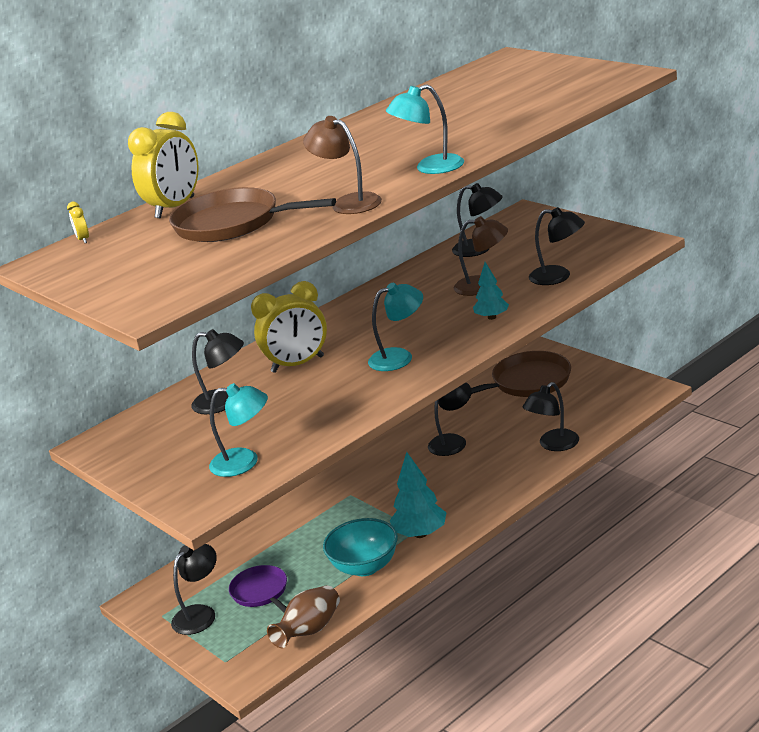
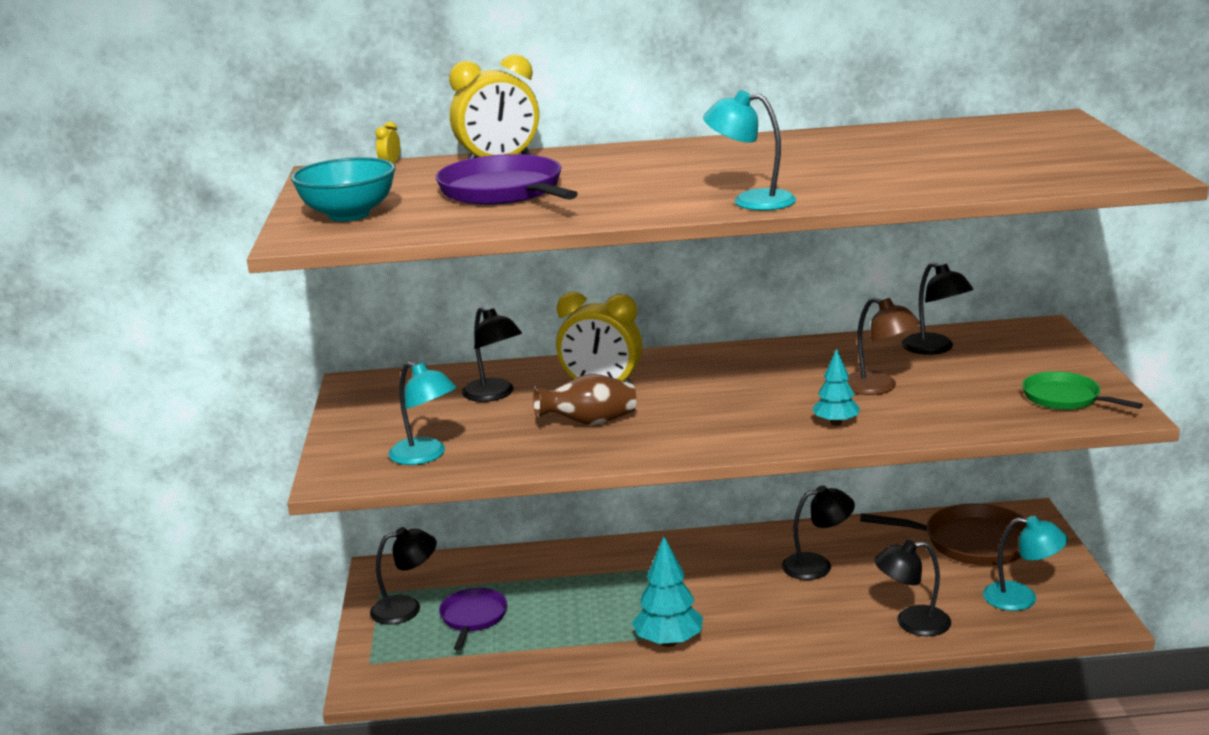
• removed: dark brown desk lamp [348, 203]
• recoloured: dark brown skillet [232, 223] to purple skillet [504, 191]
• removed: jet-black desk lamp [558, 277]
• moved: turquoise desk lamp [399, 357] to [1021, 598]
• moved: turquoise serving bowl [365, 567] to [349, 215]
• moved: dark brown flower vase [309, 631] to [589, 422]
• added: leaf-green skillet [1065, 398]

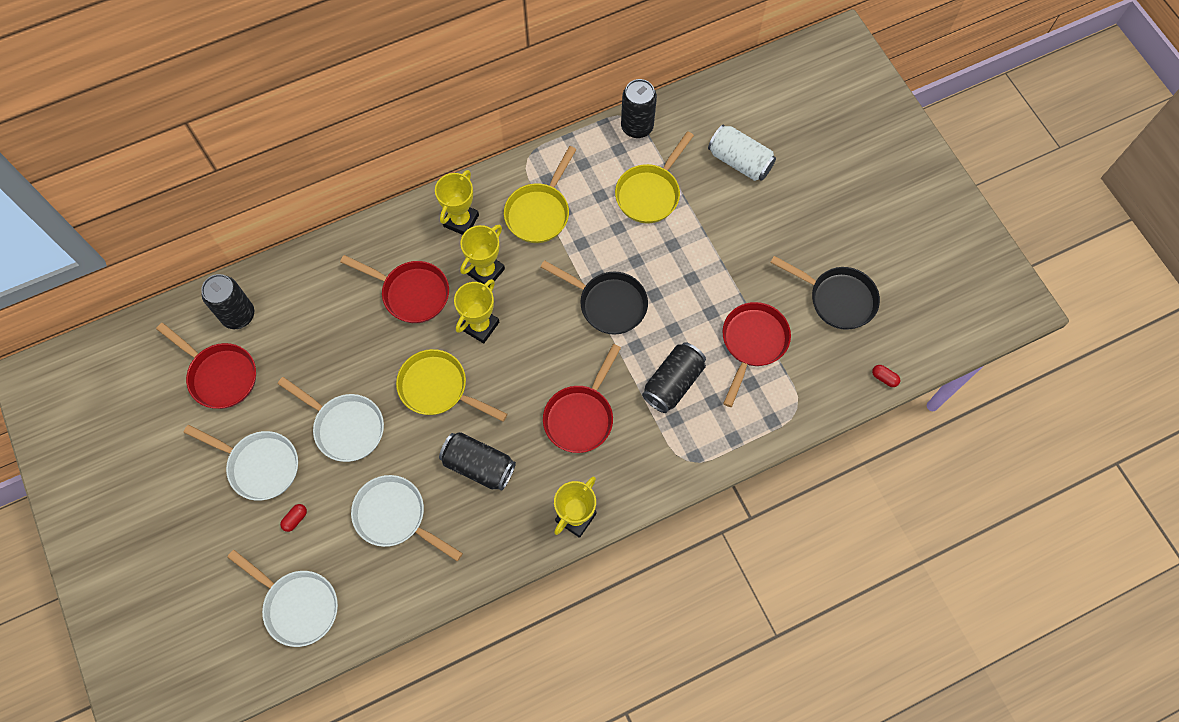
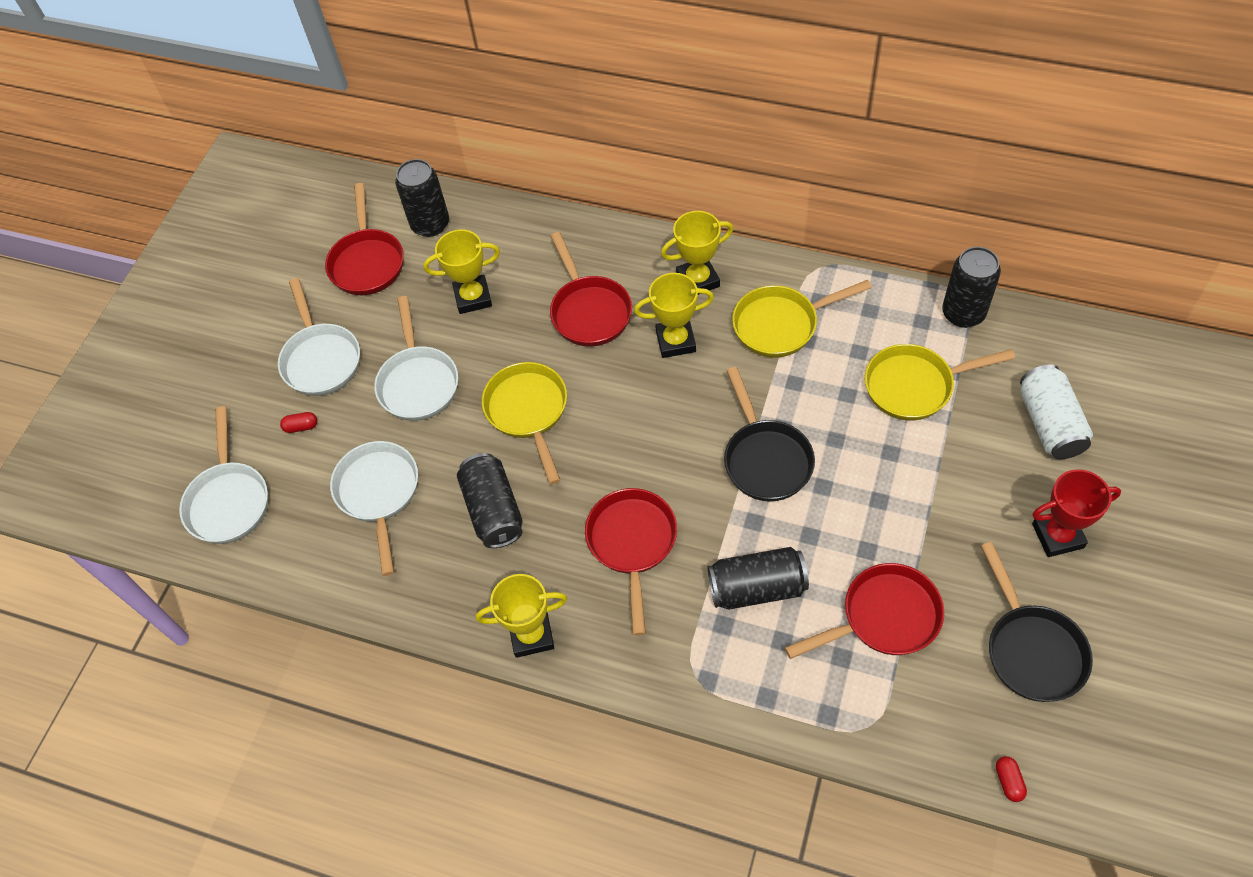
• moved: yellow prize cup [480, 326] to [473, 297]
• turned: crimson skillet [581, 416] = [632, 544] 105 degrees clockwise
• added: crimson prize cup [1057, 536]

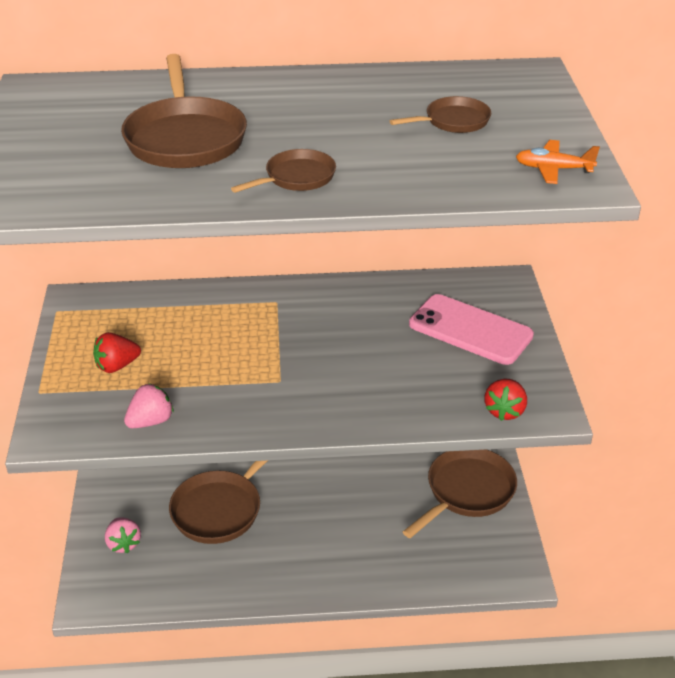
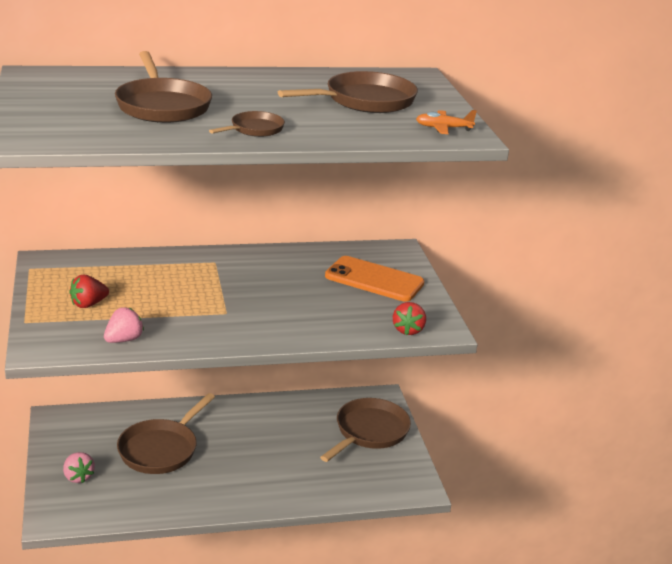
• resized: dark brown skillet [453, 121] = [365, 101] x1.86
• recoloured: pink phone [470, 330] to bright orange phone [374, 280]

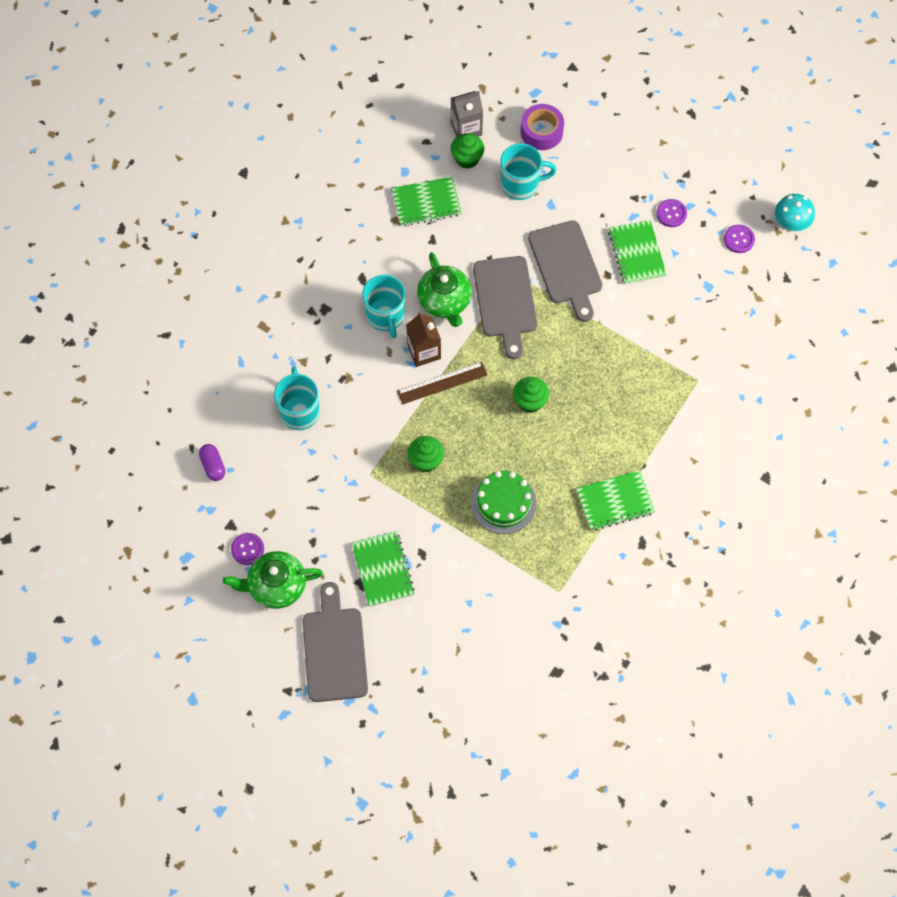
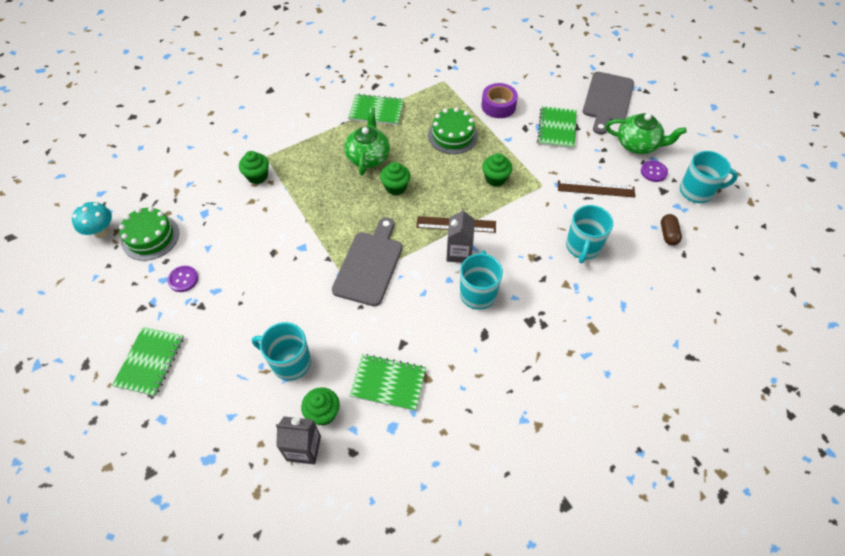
• moved: purple roll of tape [541, 131] to [498, 106]
• moved: leaf-green notebook [636, 253] to [150, 362]
• removed: ash-grey cutting board [566, 266]
• replaced: purple shirt button [739, 239] to leaf-green cake [150, 237]
• moved: leaf-green teapot [445, 301] to [368, 156]
• recoloured: dark brown milk carton [424, 351] to ash-grey milk carton [459, 252]
• recoloured: purple pill [213, 466] to dark brown pill [668, 234]
• added: leaf-green cupcake [257, 176]
• added: turquoise coffee mug [697, 191]
• added: dark brown measuring stick [596, 189]

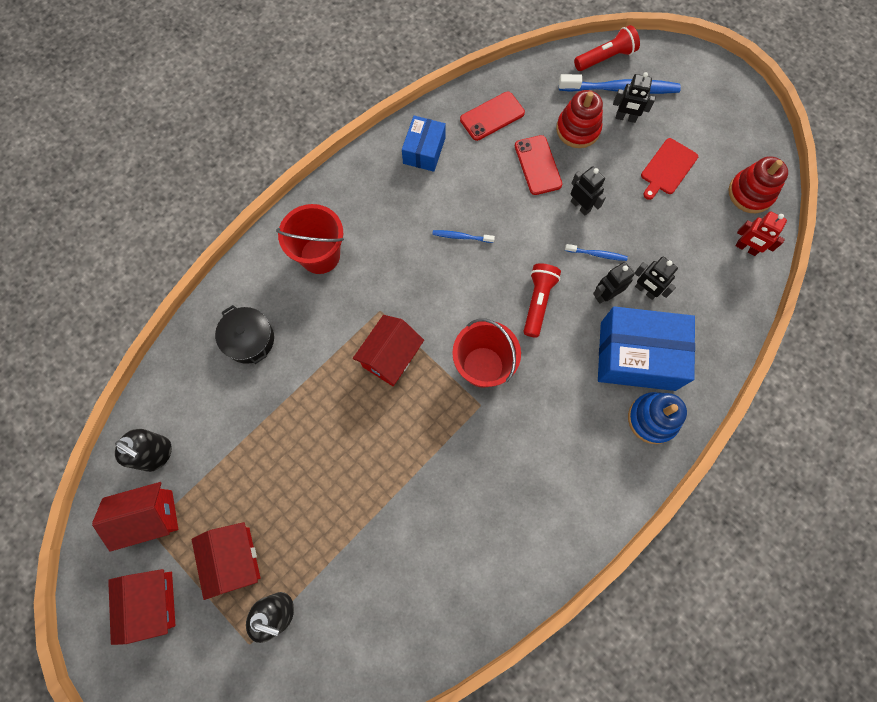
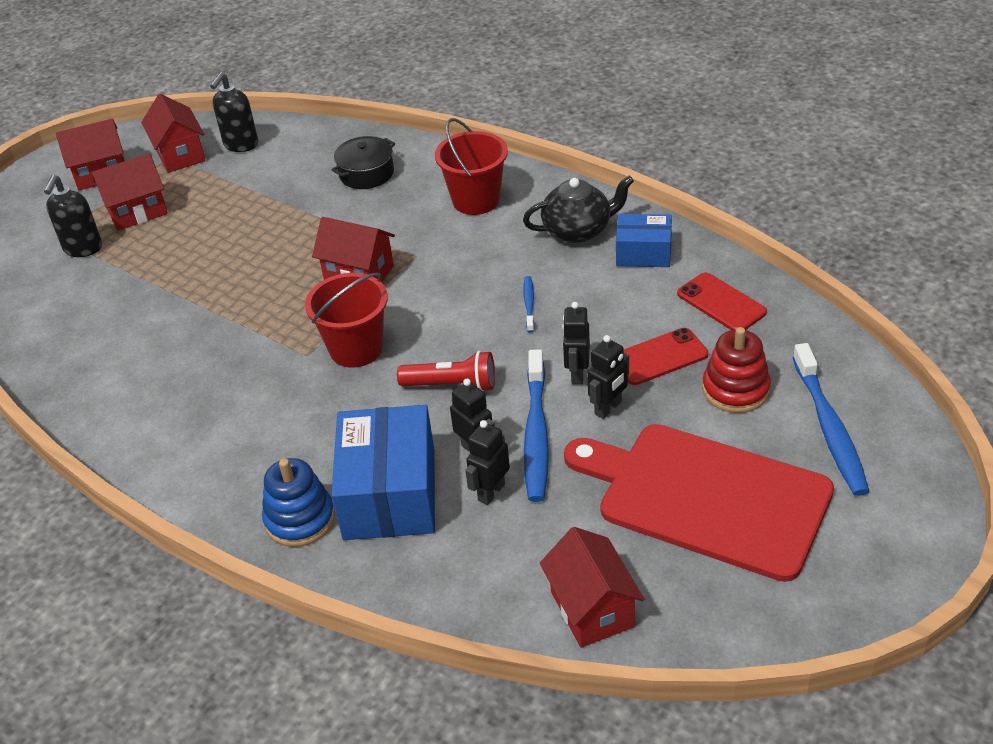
• removed: crimson flashlight [605, 58]
• moved: jet-black toy robot [625, 118] to [577, 374]
• resized: crimson cutting board [667, 168] = [706, 497] x2.31
• removed: crimson stacking toy [750, 193]
• replaced: crimson toy robot [746, 248] to crimson toy house [592, 609]
• resized: royal blue toothbrush [597, 254] = [536, 434] x2.09
• added: jet-black teapot [578, 230]

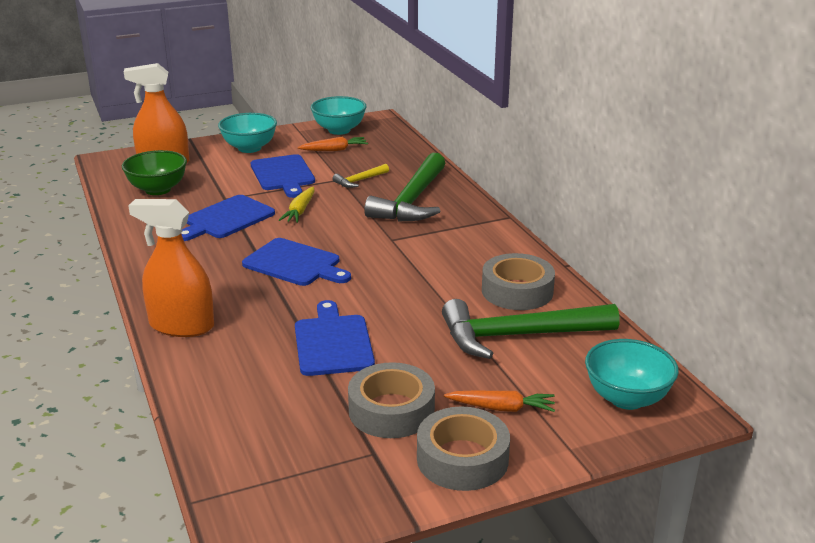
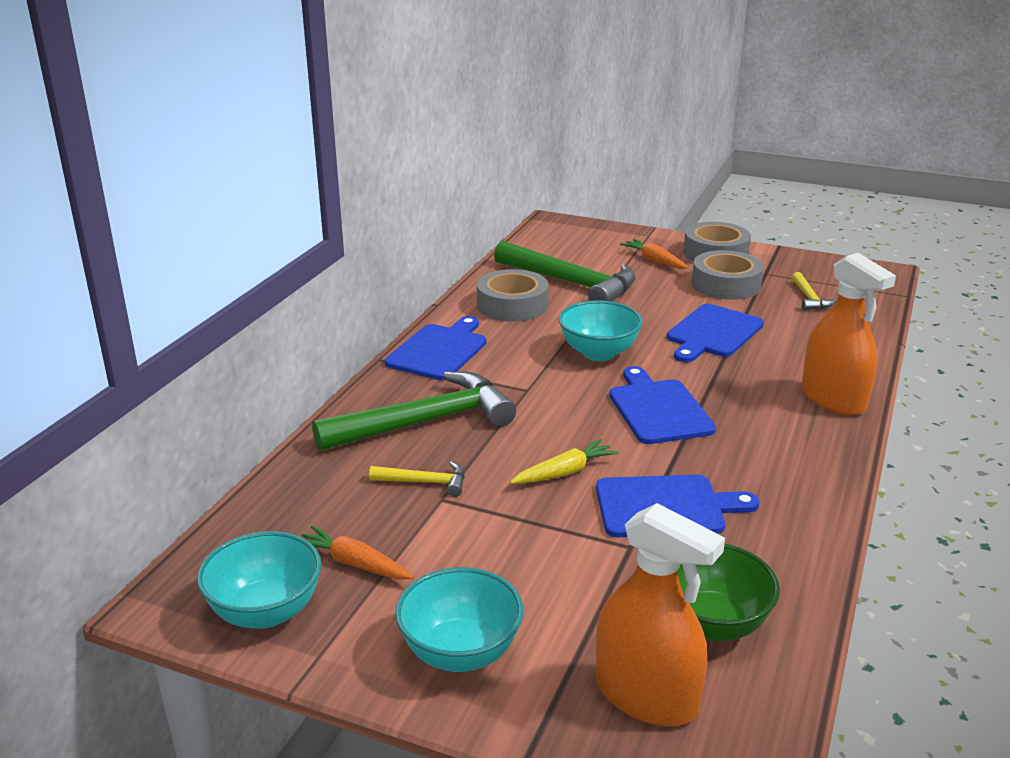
• moved: royal blue cutting board [283, 175] to [439, 350]
• moved: turquoise serving bowl [626, 398] to [598, 353]
• added: yellow hammer [809, 298]

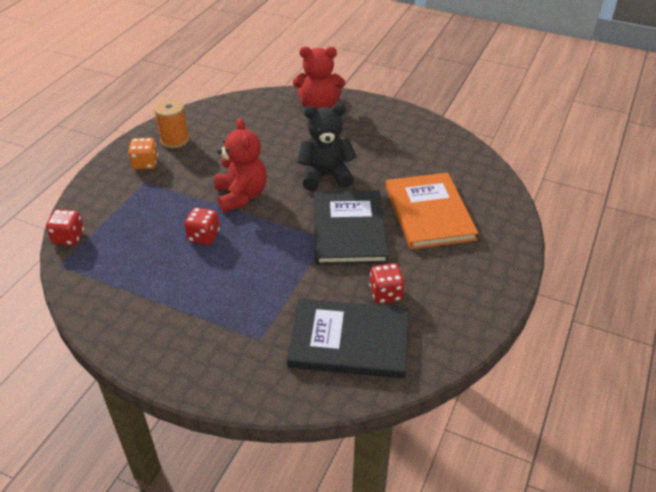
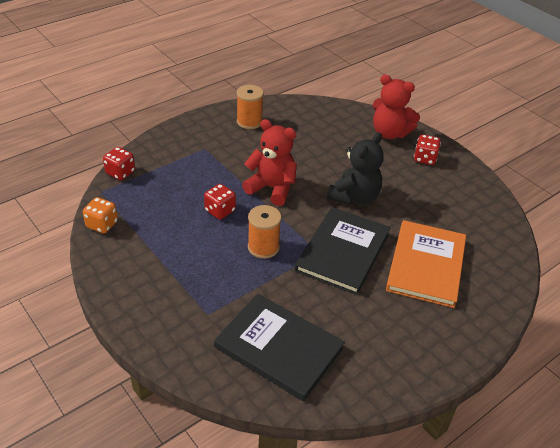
• turned: jet-black teddy bear [326, 176] = [354, 197] 105 degrees clockwise
• turned: crimson teddy bear [241, 196] = [272, 188] 75 degrees counterclockwise
• moved: bright orange dice [145, 163] to [102, 224]
• moved: crimson dice [386, 294] to [425, 158]
• added: bright orange reel of thread [263, 247]

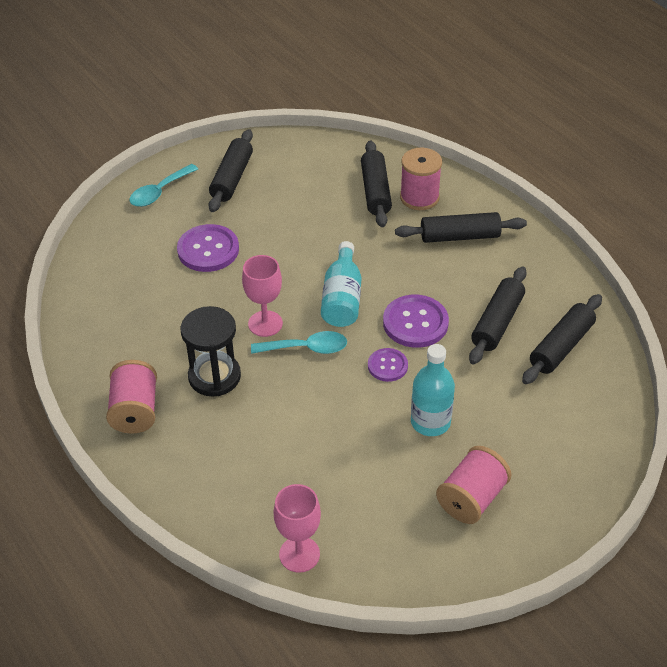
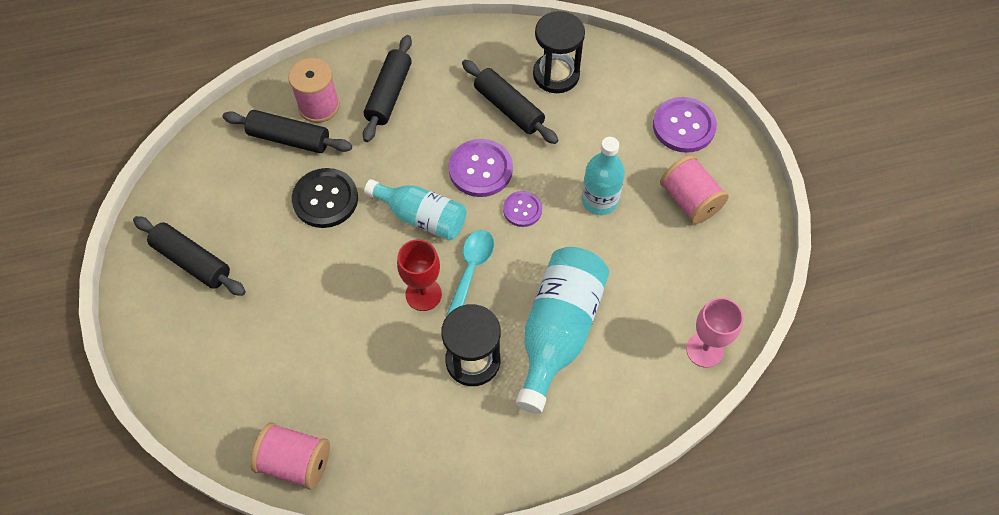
• removed: turquoise tablespoon [159, 192]
• moved: purple shirt button [208, 250] to [683, 126]
• recoloured: pink goblet [265, 323] to crimson goblet [423, 294]
• replaced: jet-black dough roller [561, 346] to jet-black sand timer [556, 75]
• moved: pink reel of thread [135, 411] to [296, 462]
• added: jet-black shirt button [325, 199]
• added: turquoise bottle [558, 331]

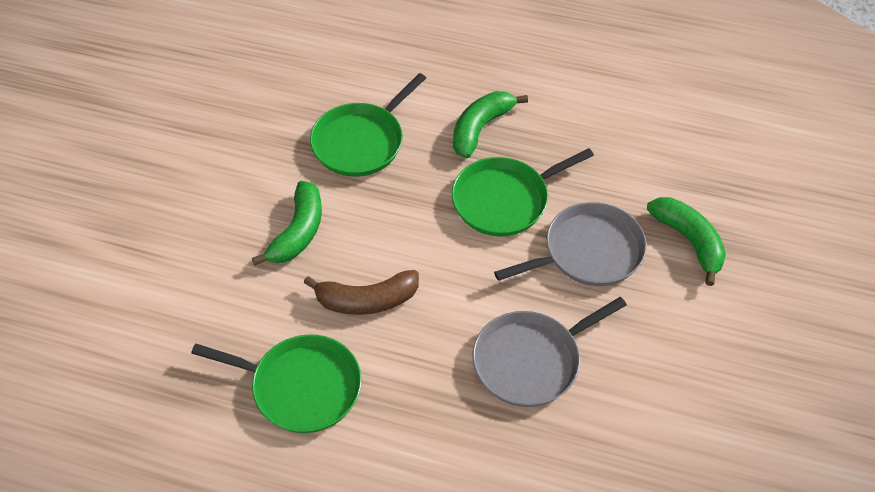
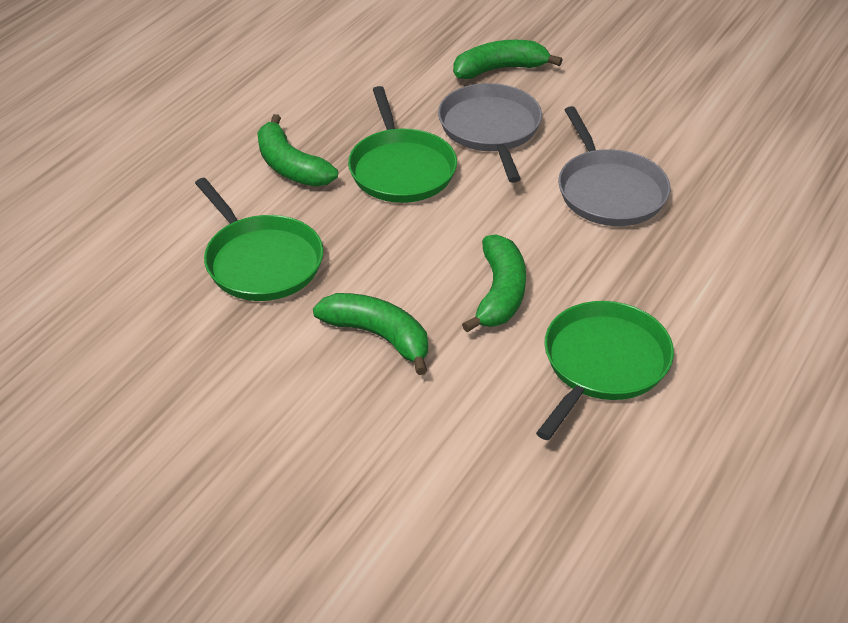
• recoloured: dark brown banana [366, 300] to leaf-green banana [499, 293]

